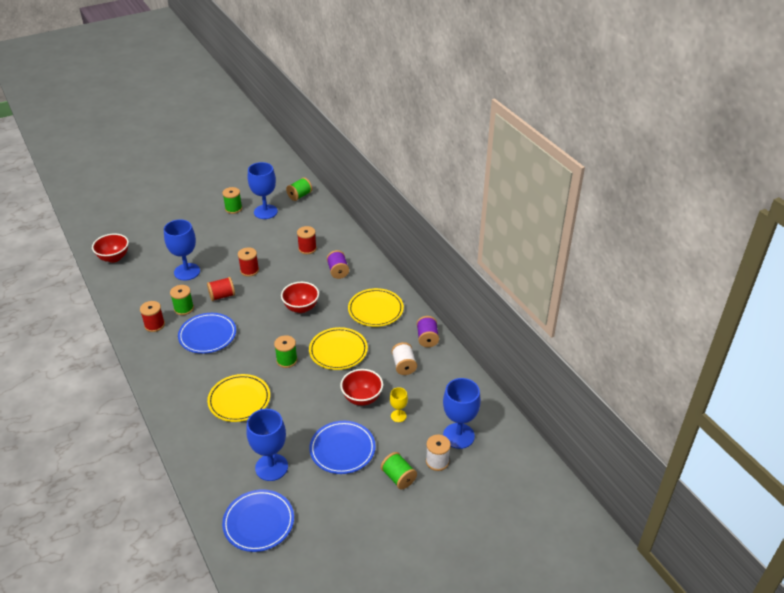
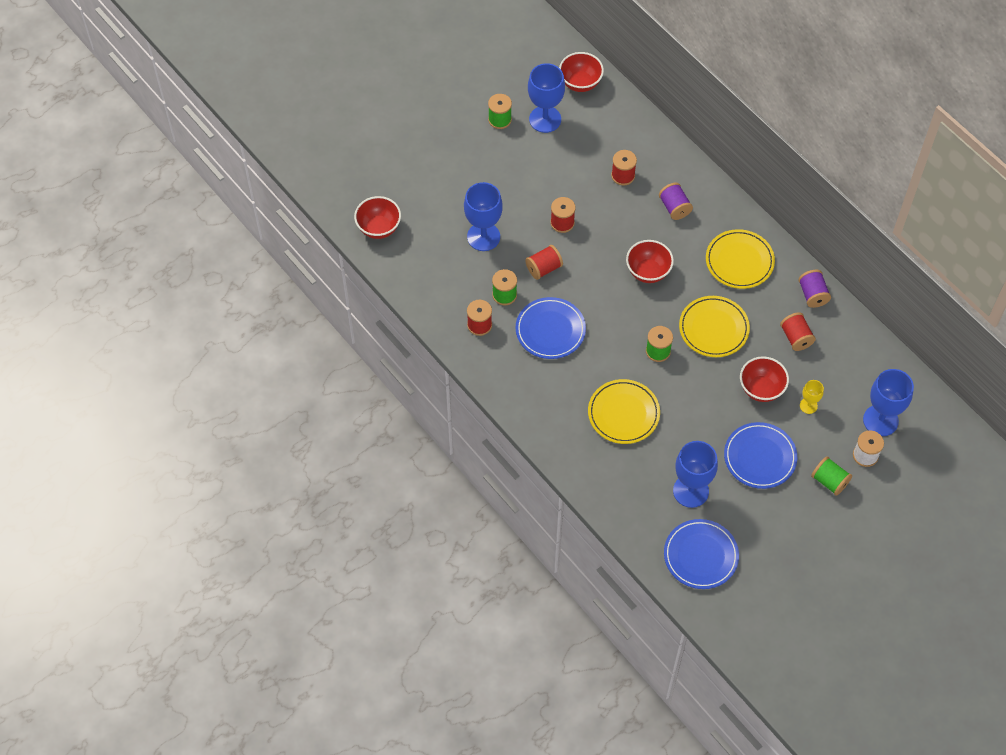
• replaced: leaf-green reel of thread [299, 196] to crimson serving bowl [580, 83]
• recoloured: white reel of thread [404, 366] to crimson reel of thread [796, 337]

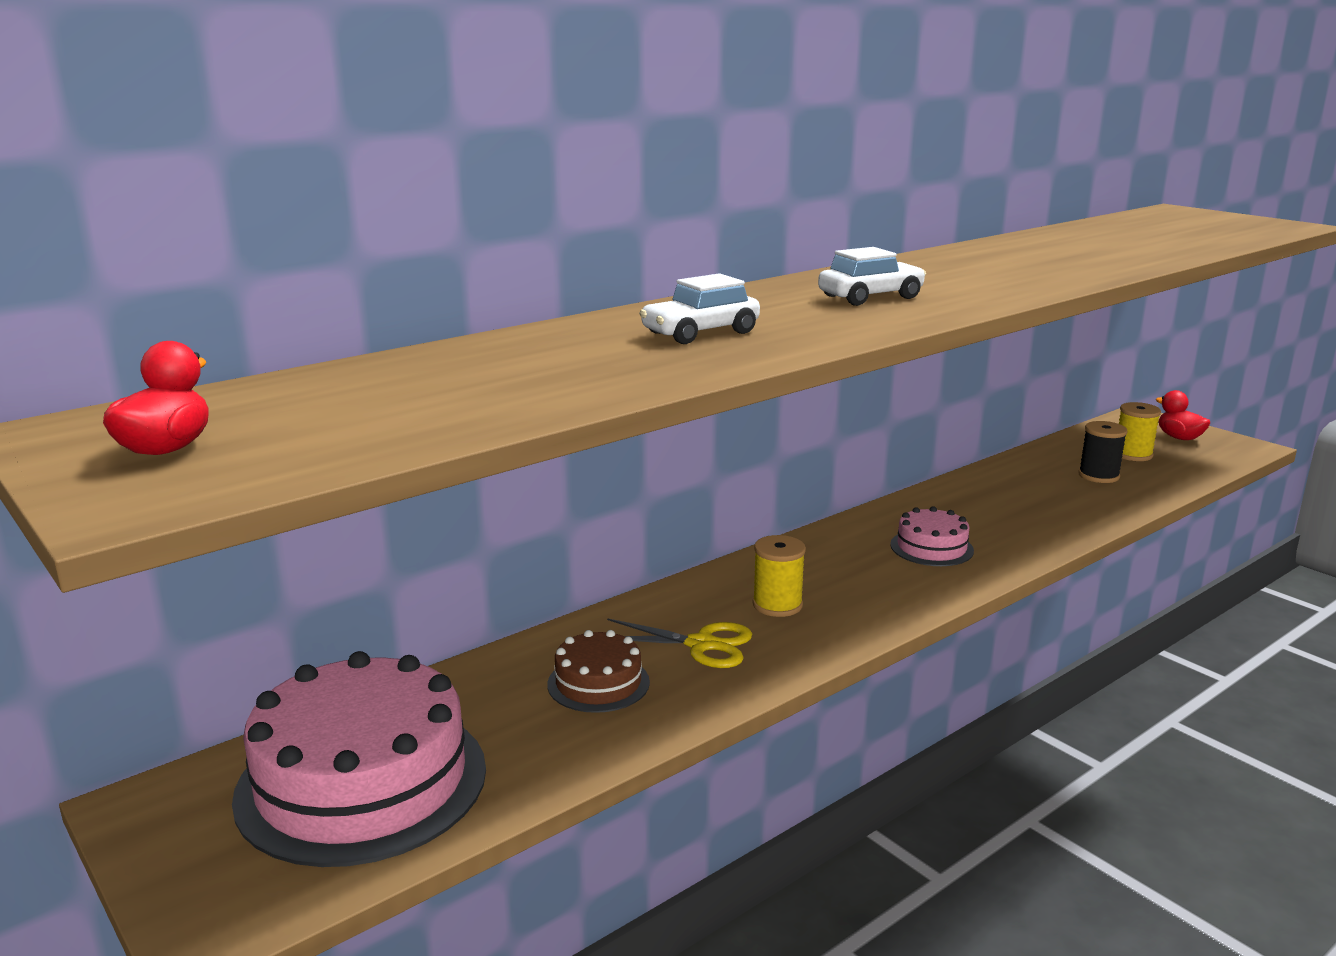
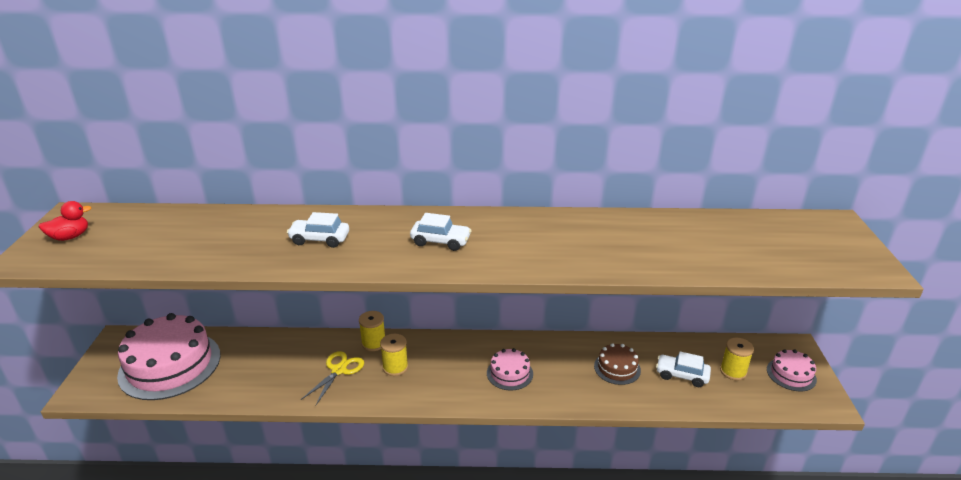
• replaced: crimson rubber duck [1179, 438] to pink cake [791, 374]
• replaced: jet-black reel of thread [1098, 476] to white automobile [681, 375]
• turned: yellow shears [701, 644] = [339, 370] 120 degrees counterclockwise
• moved: dark brown cake [598, 683] to [617, 368]
• added: yellow reel of thread [373, 343]

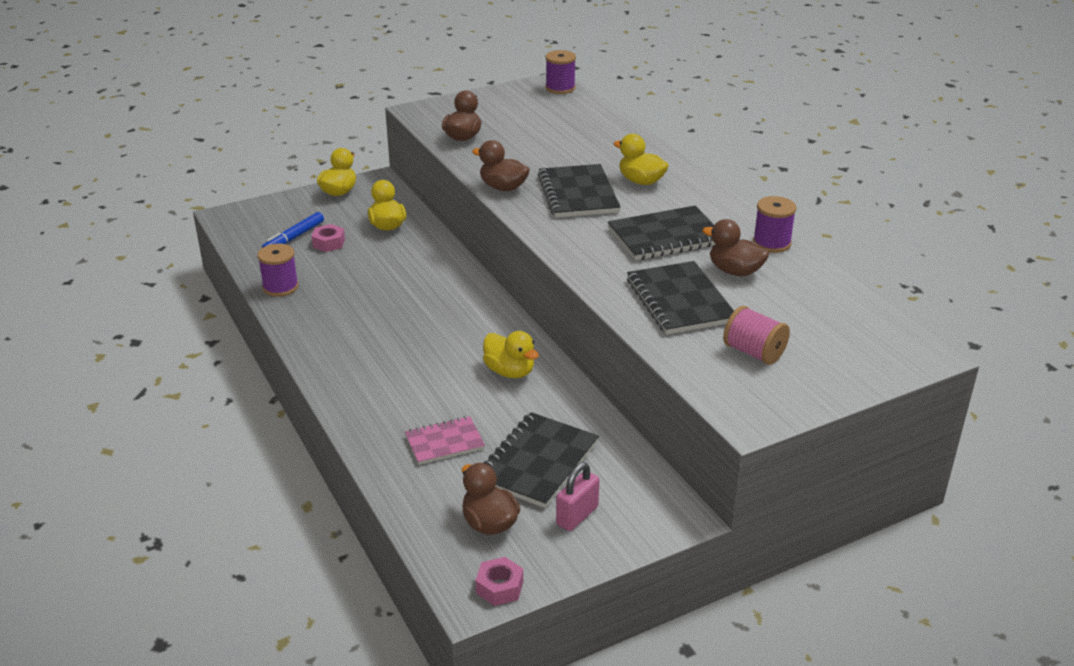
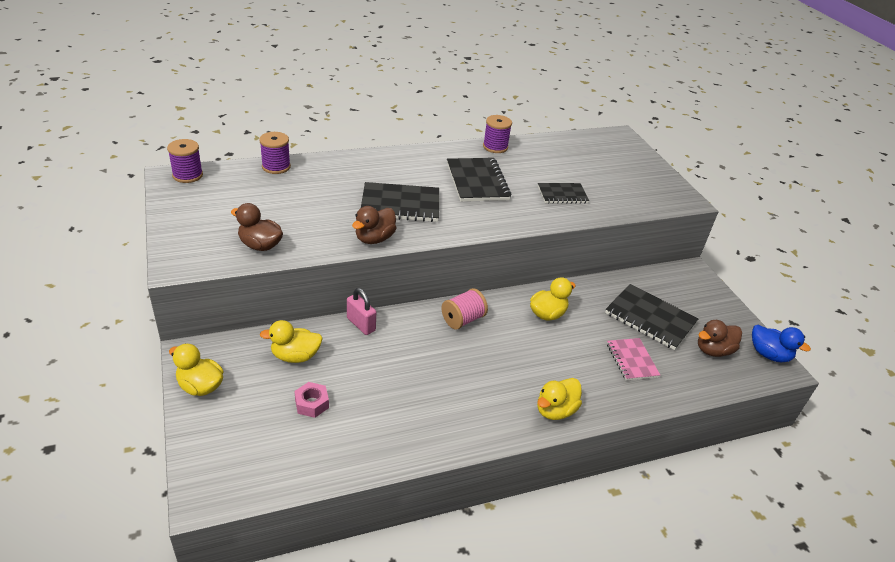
• moved: yellow rubber duck [641, 181] to [555, 410]
• removed: royal blue felt pen [294, 238]
• removed: dark brown rubber duck [735, 271]
• moved: purple reel of thread [280, 287] to [276, 167]
• resized: jet-black notebook [680, 301] = [562, 194] x0.62
• moved: pink reel of thread [754, 352] to [462, 320]
• moved: pink lock [577, 516] to [361, 324]
• replaced: pink nut [499, 587] to royal blue rubber duck [769, 354]

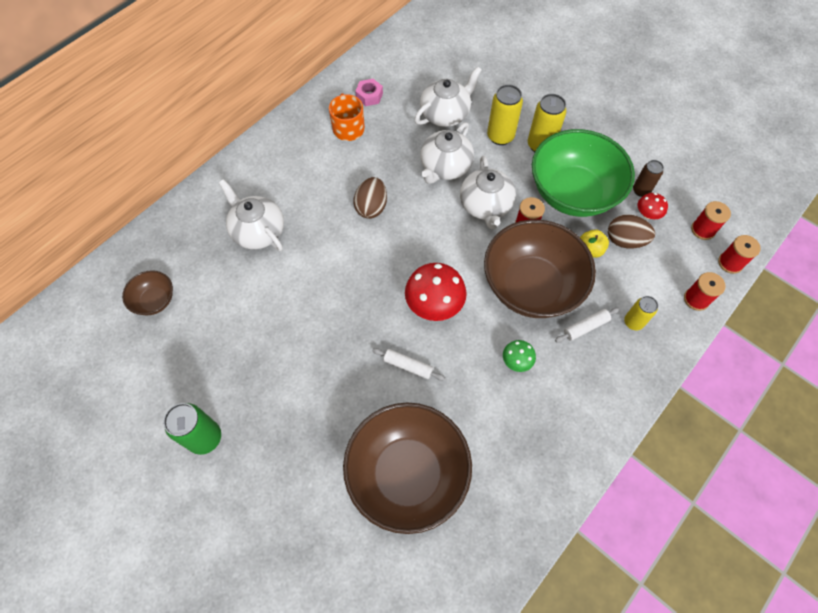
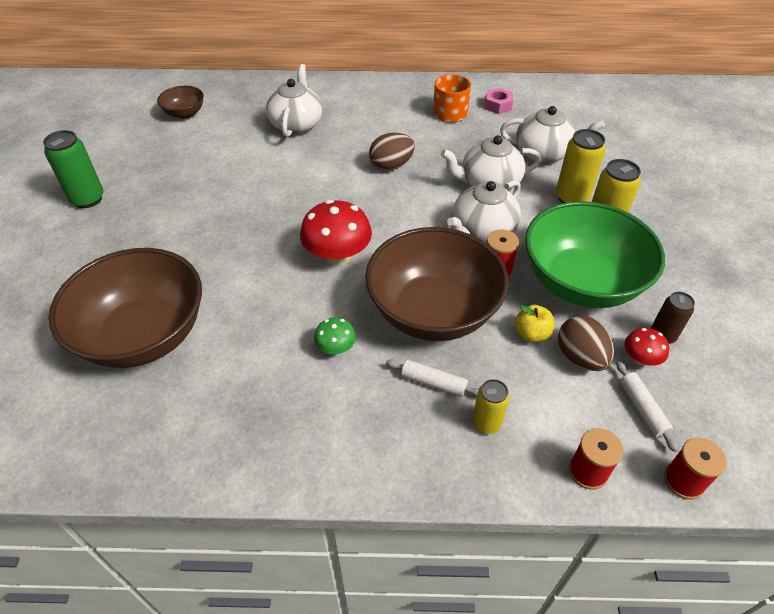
• removed: crimson reel of thread [703, 230]
• moved: white dough roller [408, 366] to [642, 409]

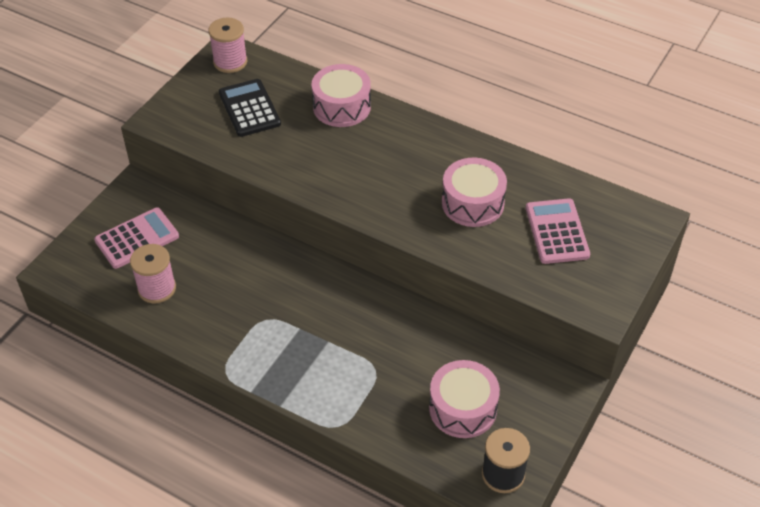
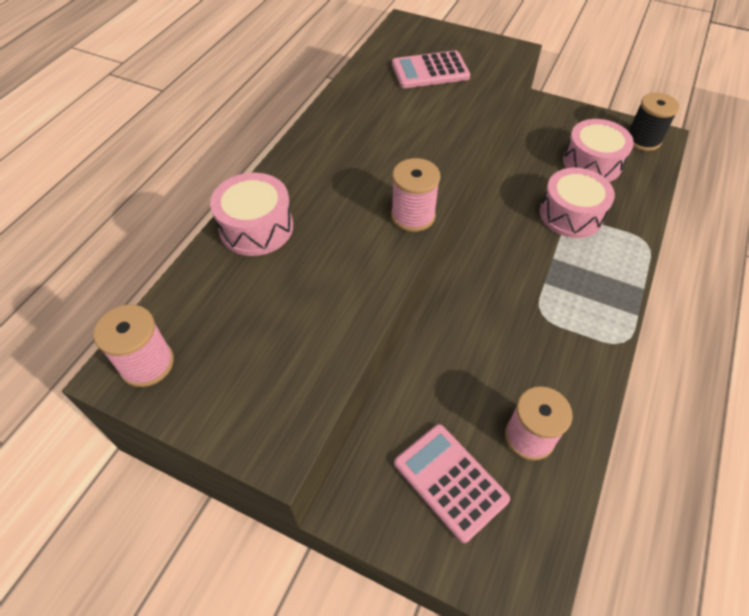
• removed: jet-black adding machine [249, 108]
• moved: pink toy drum [472, 203] to [571, 214]
• added: pink reel of thread [413, 216]

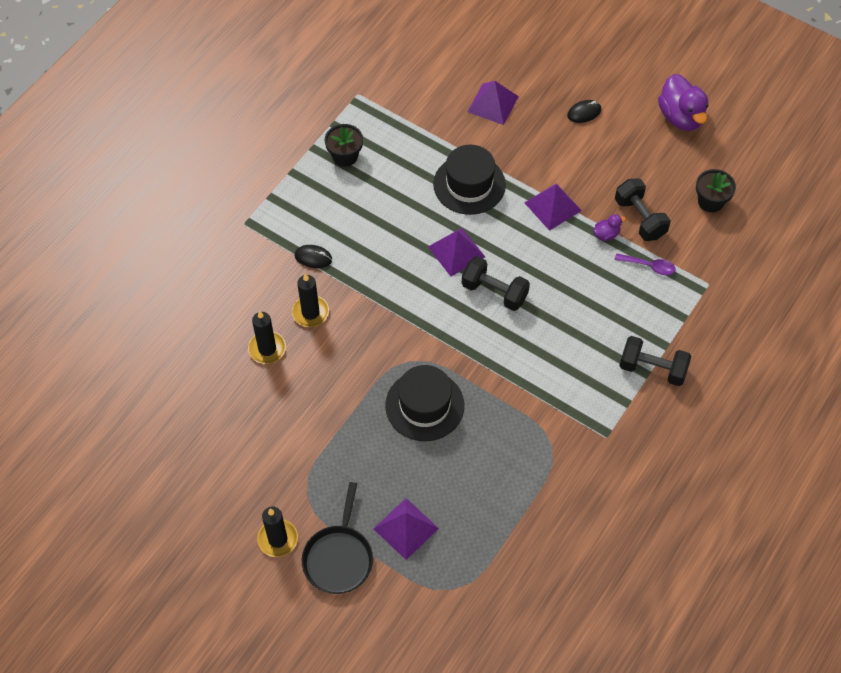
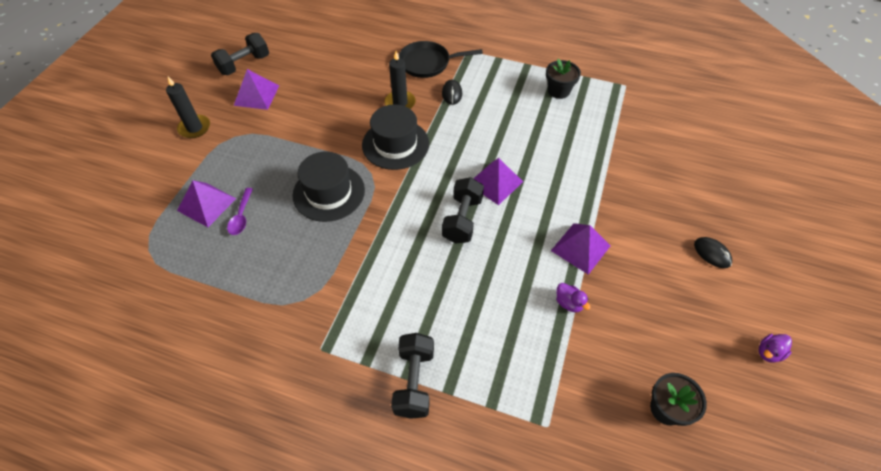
• resized: purple rubber duck [681, 117] = [768, 352] x0.47
• moved: purple solid pyramid [493, 104] to [256, 95]
• moved: jet-black hat [469, 184] to [395, 144]
• moved: jet-black free weight [640, 218] to [244, 64]
• moved: purple tablespoon [649, 266] to [241, 216]
• removed: jet-black candle [267, 349]
• moved: jet-black skillet [339, 558] to [427, 63]

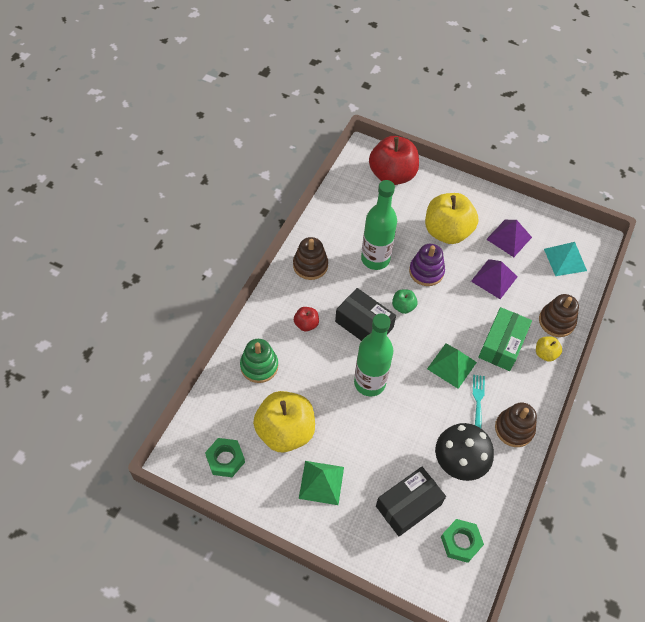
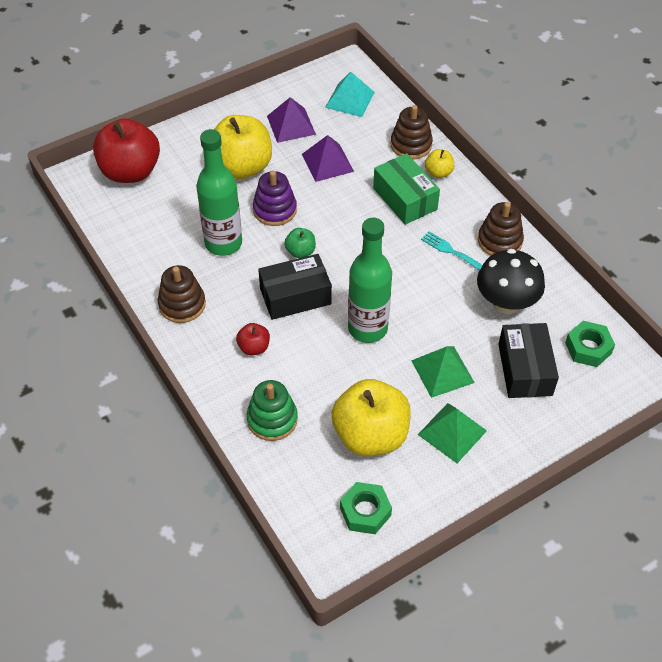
• moved: leaf-green solid pyramid [452, 365] to [442, 371]

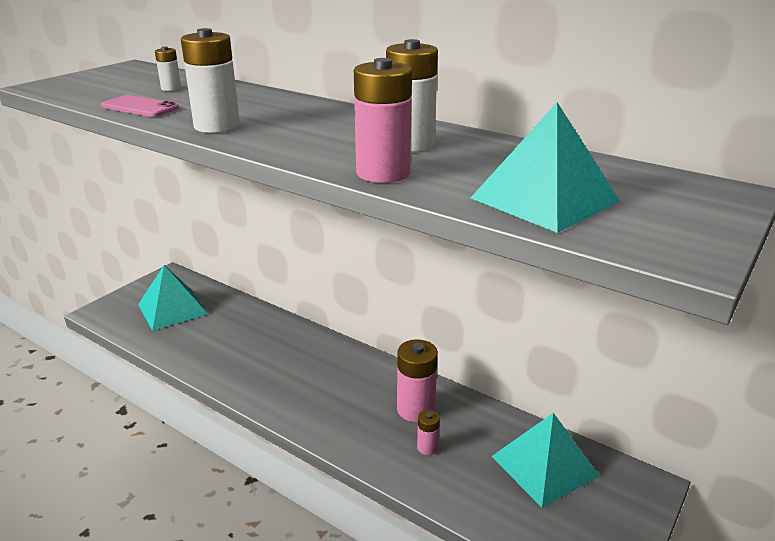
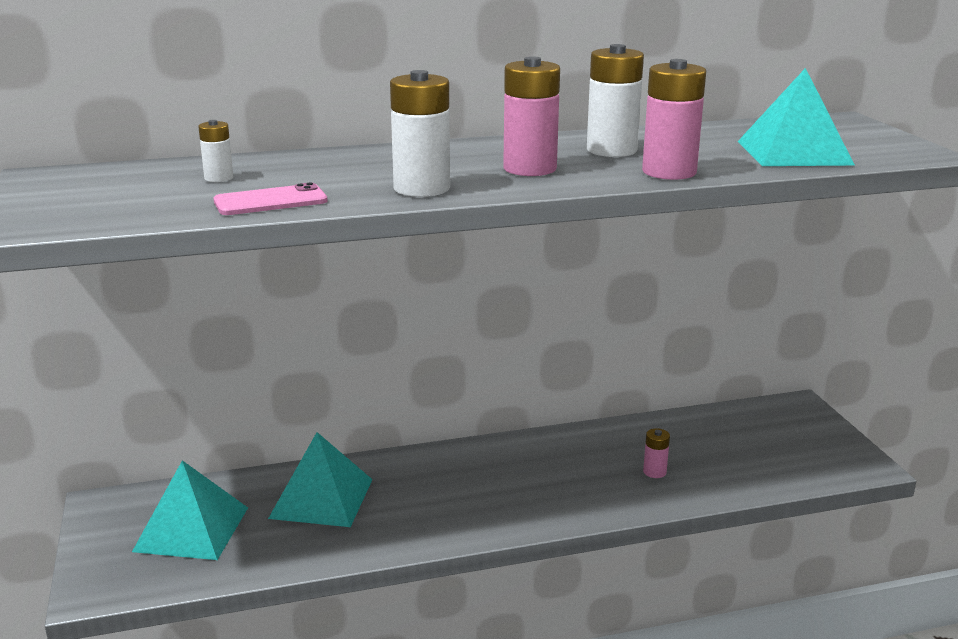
• moved: pink battery [415, 409] to [530, 169]
• moved: turquoise solid pyramid [544, 465] to [321, 498]

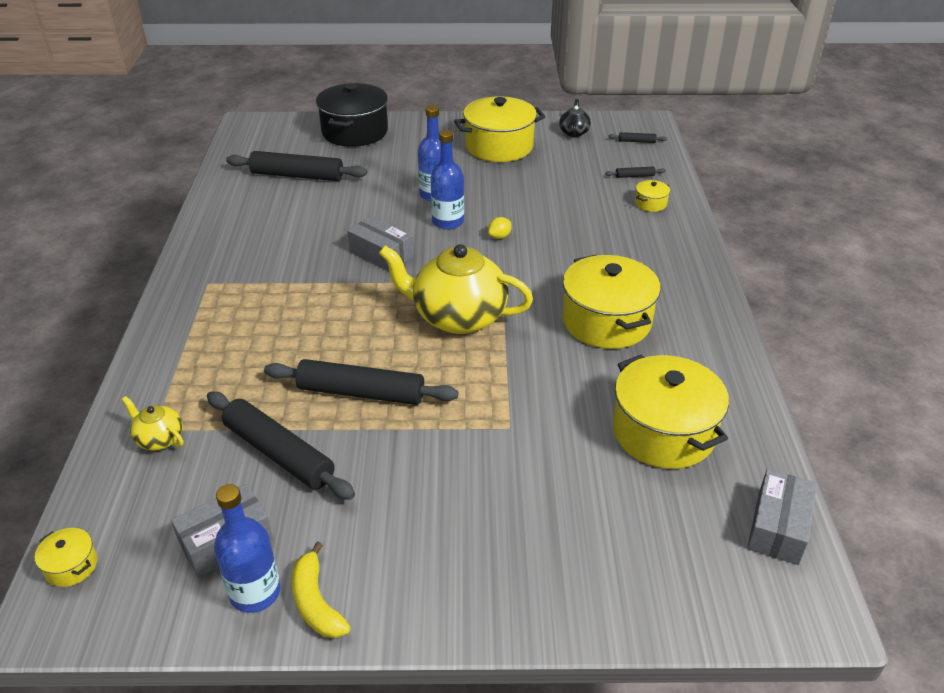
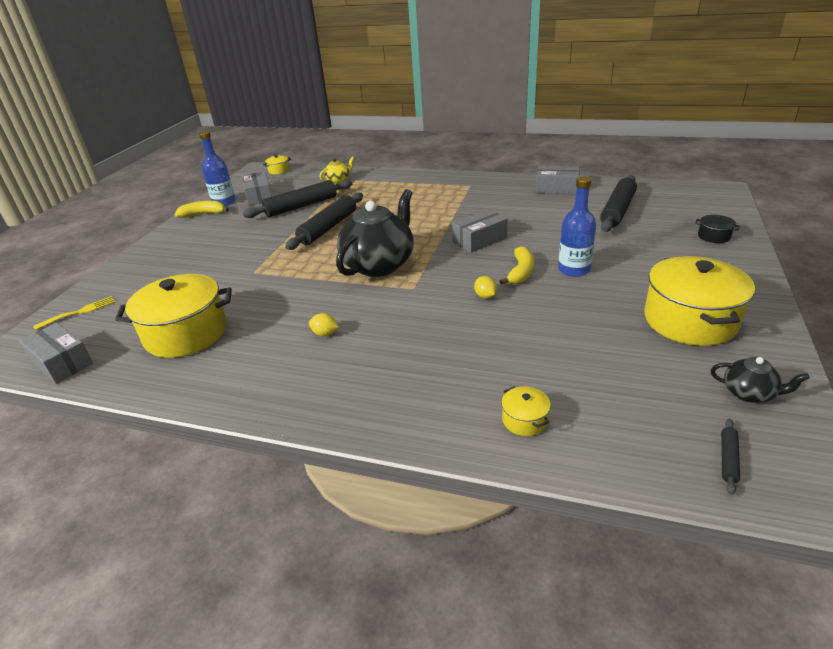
• resized: jet-black cooking pot [355, 132] = [714, 236] x0.43
• replaced: royal blue bottle [448, 222] to yellow banana [521, 272]
• removed: jet-black dough roller [634, 176]
• recoloured: yellow teapot [458, 317] to jet-black teapot [379, 265]
• replaced: yellow cooking pot [606, 321] to yellow lemon [325, 333]
• added: ash-grey parcel [556, 188]
• added: yellow fork [80, 312]

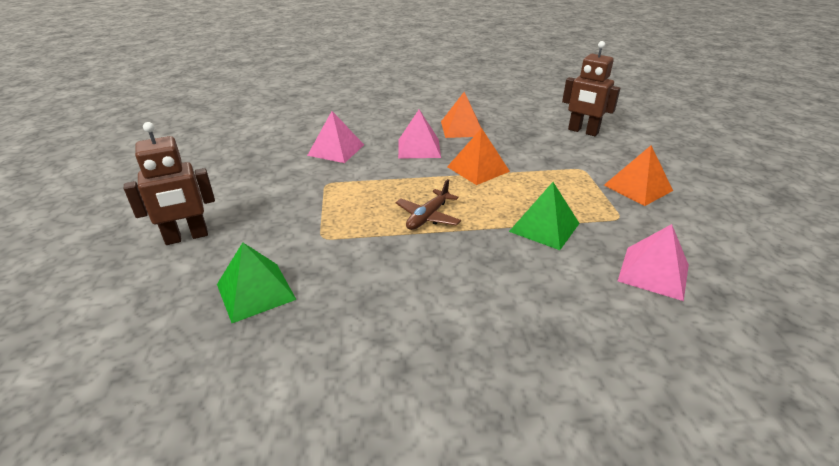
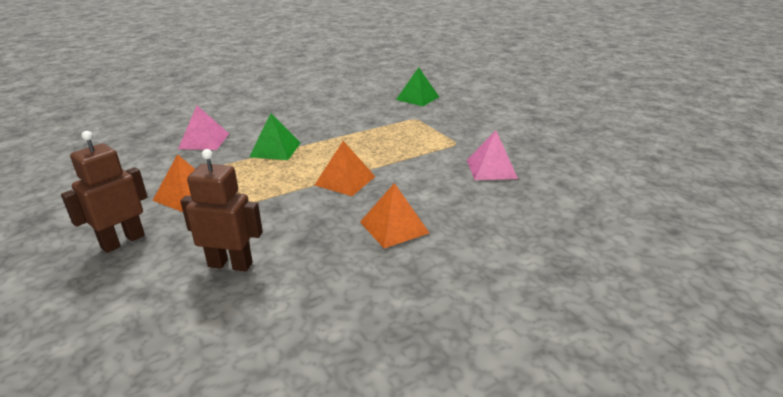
• removed: pink solid pyramid [419, 148]
• moved: dark brown toy robot [187, 237] to [123, 241]
• removed: dark brown aeroplane [428, 217]

